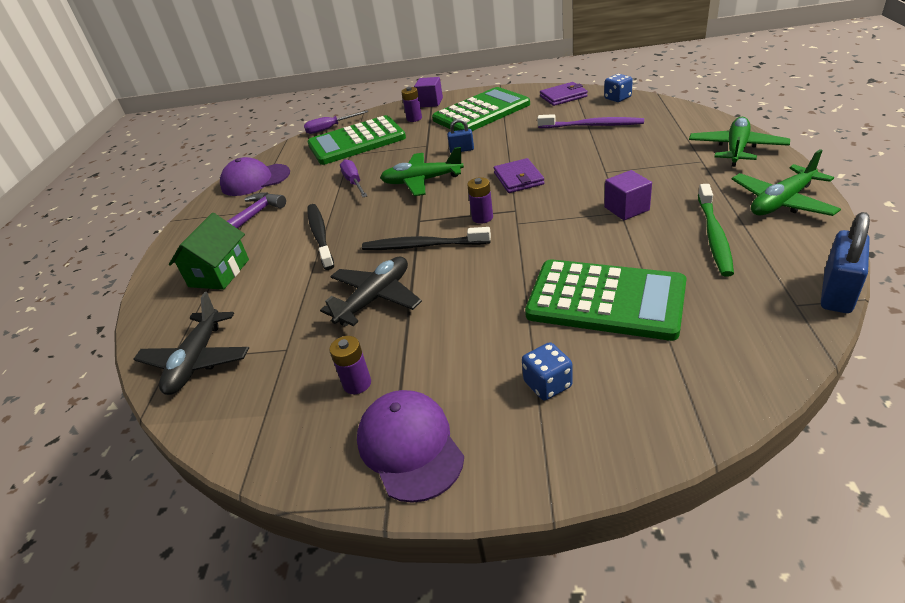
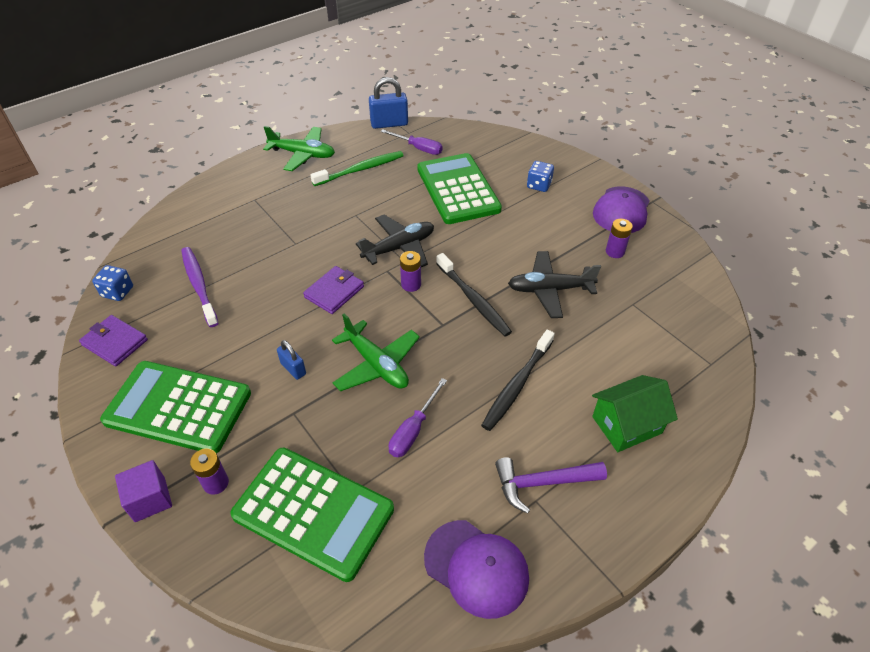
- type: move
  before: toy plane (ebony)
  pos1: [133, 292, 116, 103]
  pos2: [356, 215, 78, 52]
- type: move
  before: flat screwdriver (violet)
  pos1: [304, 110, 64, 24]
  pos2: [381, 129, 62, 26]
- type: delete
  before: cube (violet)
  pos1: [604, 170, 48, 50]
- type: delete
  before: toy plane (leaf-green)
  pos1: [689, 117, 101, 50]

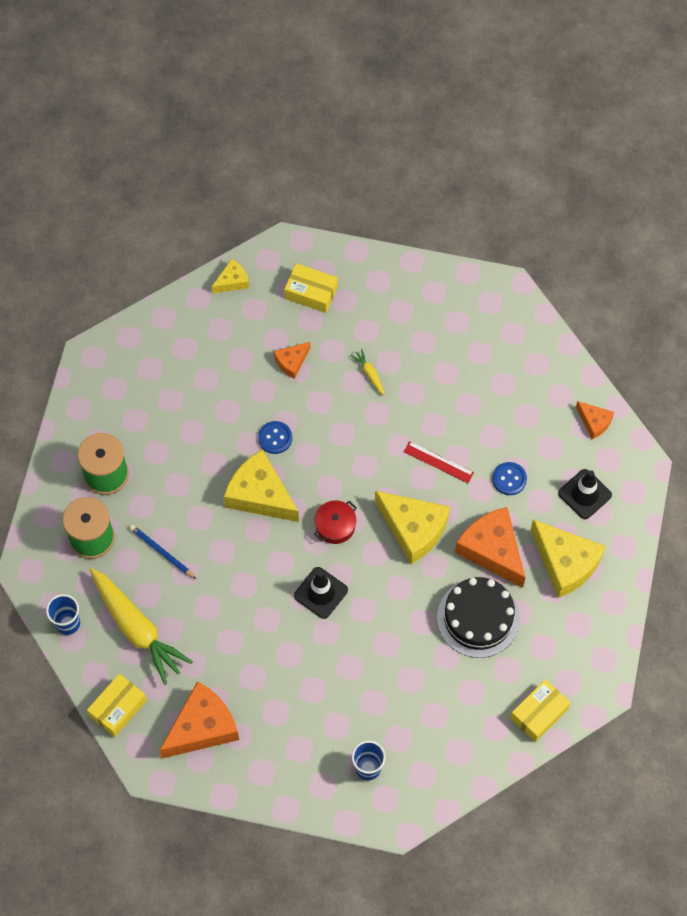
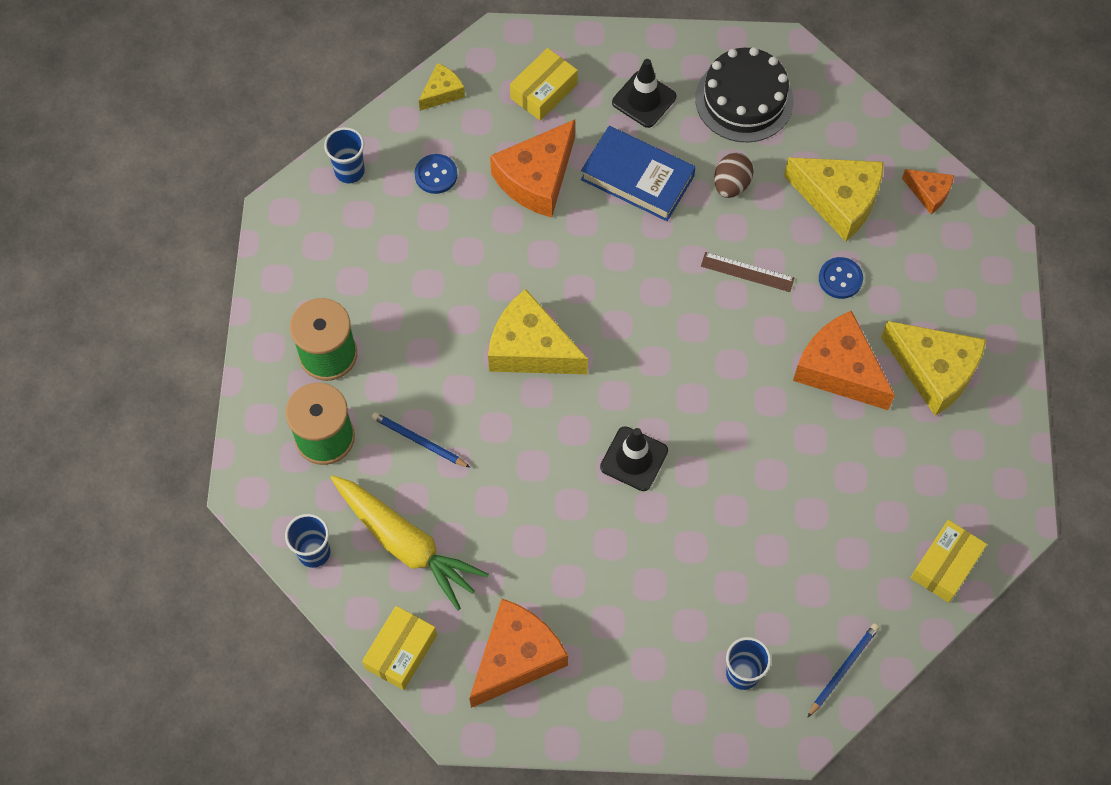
- type: move
  before: sewing button (cobalt)
  pos1: [258, 421, 34, 33]
  pos2: [414, 154, 43, 40]
- type: resize
  before: piece of cheese (bright orange)
  pos1: [274, 342, 36, 37]
  pos2: [490, 119, 85, 99]
  scale: 1.94
- type: rotate
  before: package (yellow)
  pos1: [284, 263, 54, 50]
  pos2: [510, 48, 68, 73]
  turn: -60
- type: delete
  before: cooking pot (scarlet)
  pos1: [314, 500, 43, 44]
- type: replace
  before: toy carrot (yellow)
  after: hardcover (cobalt)
  pos1: [351, 349, 34, 46]
  pos2: [581, 126, 115, 95]
- type: move
  before: piece of cheese (yellow)
  pos1: [375, 491, 75, 73]
  pos2: [784, 157, 100, 85]
- type: recolor
  before: ruler (scarlet)
  after: ruler (brown)
  pos1: [404, 441, 70, 42]
  pos2: [701, 252, 93, 40]
- type: move
  before: cake (ebony)
  pos1: [437, 577, 83, 81]
  pos2: [695, 47, 98, 95]
- type: move
  before: safety cone (ebony)
  pos1: [558, 469, 54, 50]
  pos2: [612, 59, 64, 69]
- type: insert
  after: cup (cobalt)
  pos2: [324, 127, 41, 56]
- type: insert
  after: egg (brown)
  pos2: [714, 153, 40, 45]
- type: insert
  after: lead pencil (cobalt)
  pos2: [807, 623, 72, 95]

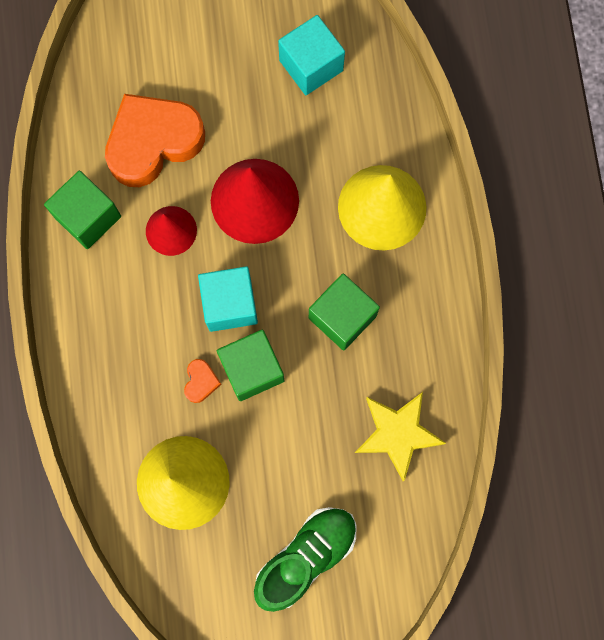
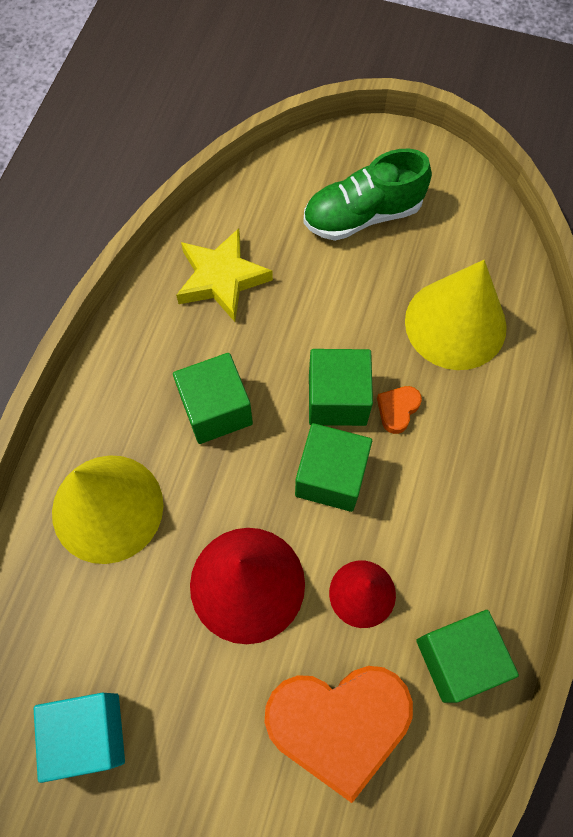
- type: recolor
  before: cube (aqua)
  after: cube (leaf-green)
  pos1: [198, 266, 60, 66]
  pos2: [295, 423, 77, 89]

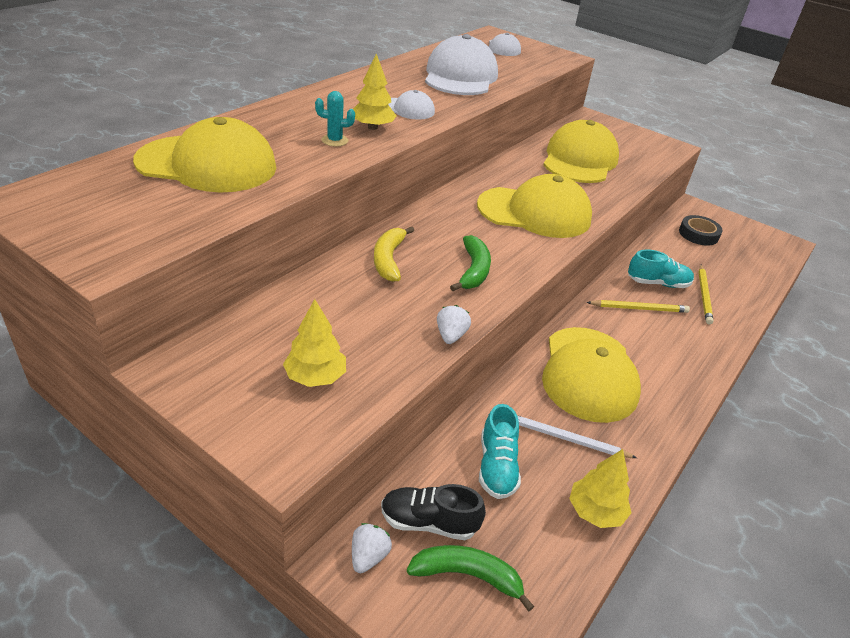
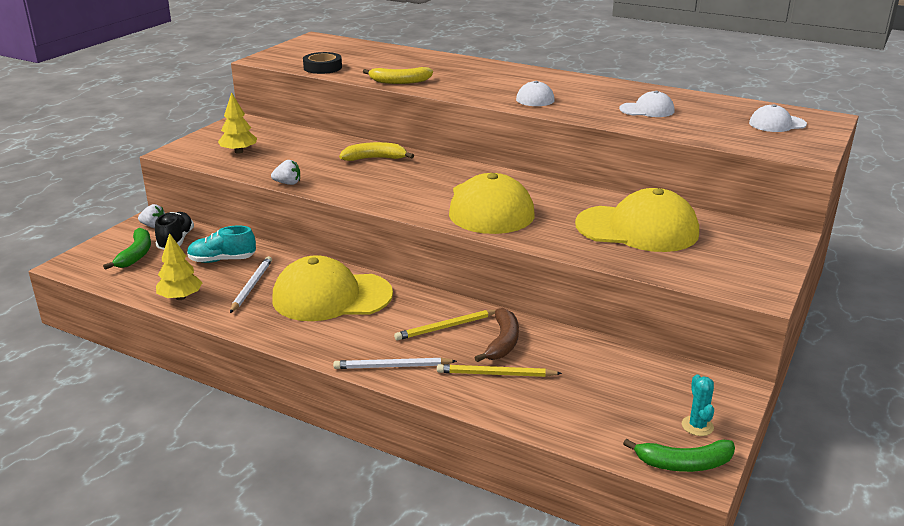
- type: delete
  before: peaked cap (yellow)
  pos1: [133, 117, 143, 75]
- type: move
  before: cactus (aqua)
  pos1: [315, 91, 40, 56]
  pos2: [682, 374, 32, 62]
- type: delete
  before: tree (yellow)
  pos1: [353, 54, 43, 76]
- type: resize
  before: peaked cap (pure white)
  pos1: [425, 34, 73, 61]
  pos2: [619, 91, 55, 26]
  scale: 0.5
- type: move
  before: banana fruit (leaf-green)
  pos1: [450, 235, 41, 56]
  pos2: [623, 439, 112, 33]
- type: rotate
  before: lead pencil (yellow)
  pos1: [586, 300, 104, 13]
  pos2: [394, 310, 101, 31]
  turn: 75
- type: replace
  before: lace-up shoe (aqua)
  after: banana fruit (brown)
  pos1: [628, 250, 66, 38]
  pos2: [475, 308, 44, 54]
- type: move
  before: roll of tape (ebony)
  pos1: [679, 215, 44, 31]
  pos2: [303, 52, 39, 22]
- type: insert
  after: lead pencil (pure white)
  pos2: [333, 358, 124, 11]
- type: insert
  after: banana fruit (yellow)
  pos2: [363, 67, 70, 17]

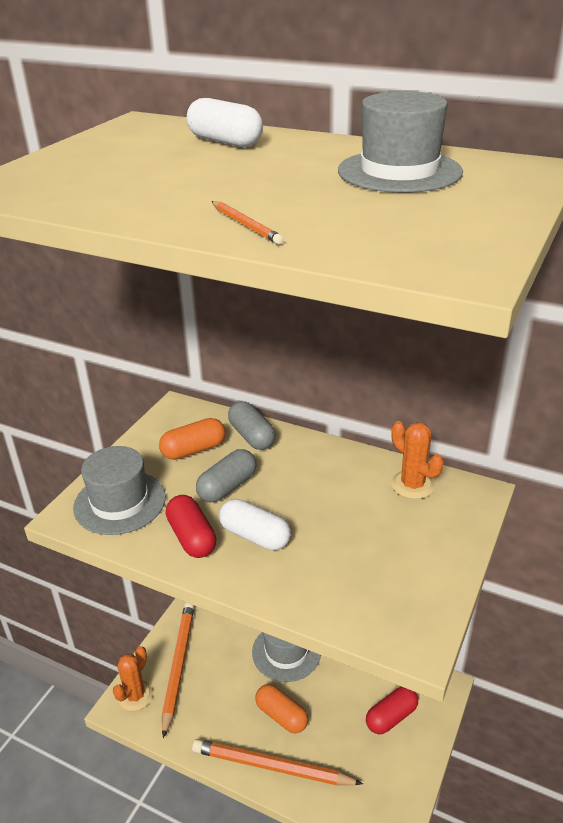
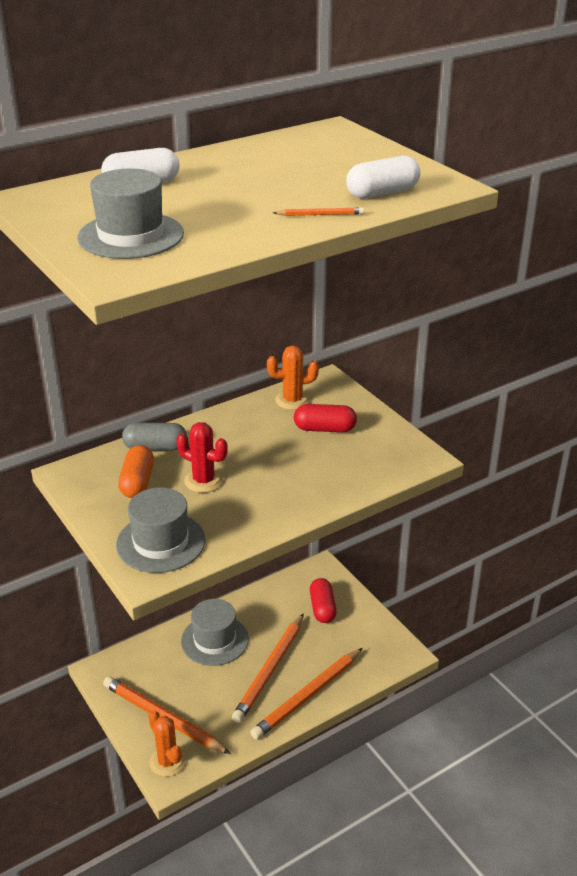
- type: move
  before: capsule (scarlet)
  pos1: [166, 495, 50, 63]
  pos2: [294, 404, 63, 28]
- type: replace
  before: capsule (grey)
  after: cactus (scarlet)
  pos1: [196, 449, 60, 54]
  pos2: [176, 422, 52, 71]
- type: move
  before: capsule (pure white)
  pos1: [219, 499, 72, 51]
  pos2: [346, 156, 74, 42]
- type: replace
  before: capsule (bright orange)
  after: lead pencil (bright orange)
  pos1: [255, 684, 53, 49]
  pos2: [232, 613, 72, 110]
- type: move
  before: top hat (grey)
  pos1: [338, 91, 125, 102]
  pos2: [77, 169, 107, 90]

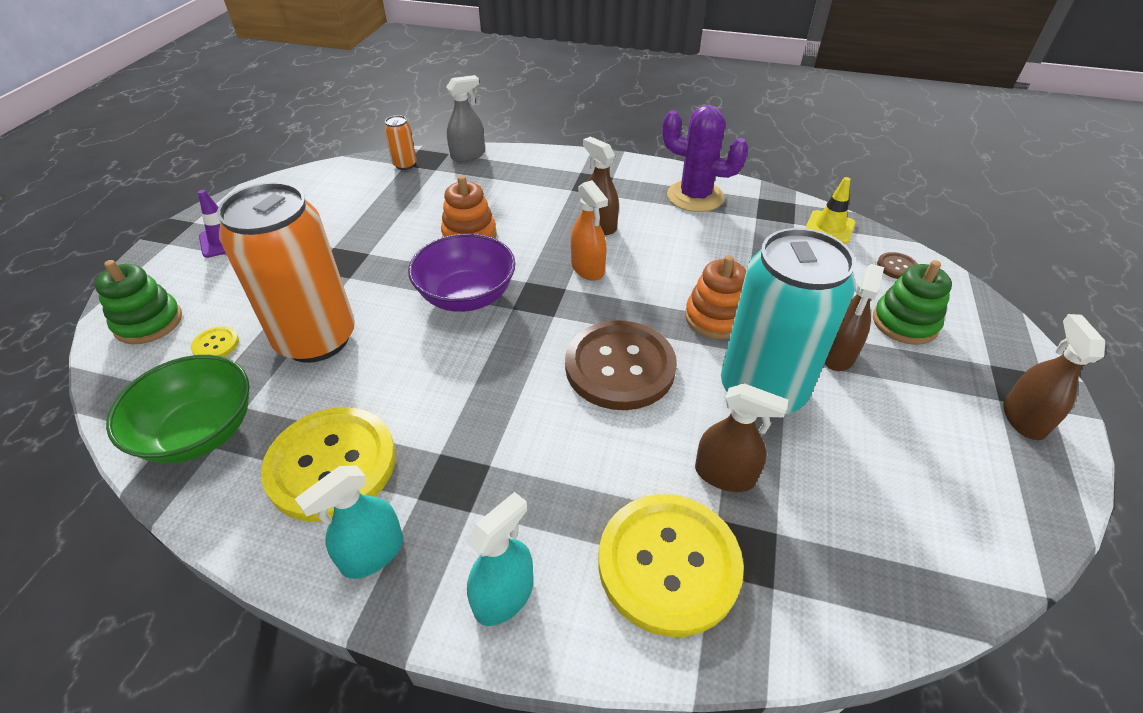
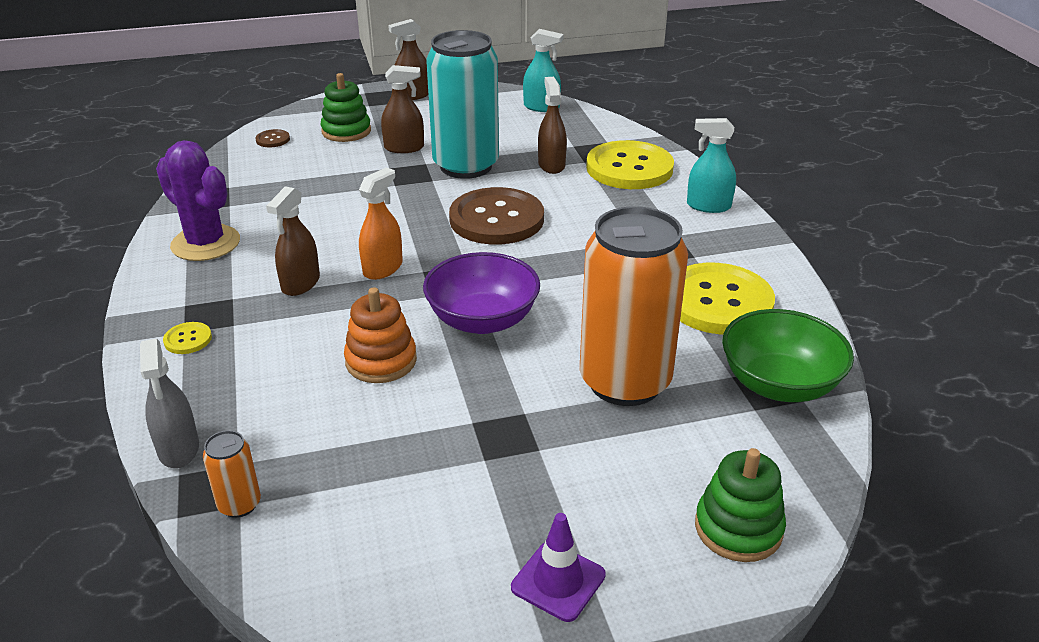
- type: move
  before: sewing button (yellow)
  pos1: [191, 326, 48, 31]
  pos2: [163, 322, 49, 32]
- type: move
  before: sprayer (aqua)
  pos1: [295, 466, 108, 113]
  pos2: [523, 29, 40, 83]
- type: rotate
  before: sprayer (grey)
  pos1: [446, 75, 39, 87]
  pos2: [140, 339, 59, 129]
  turn: -135
- type: rotate
  before: cactus (violet)
  pos1: [662, 105, 87, 107]
  pos2: [156, 140, 84, 121]
  turn: -45
- type: delete
  before: stacking toy (bright orange)
  pos1: [685, 255, 61, 84]
- type: delete
  before: safety cone (yellow)
  pos1: [805, 177, 51, 67]

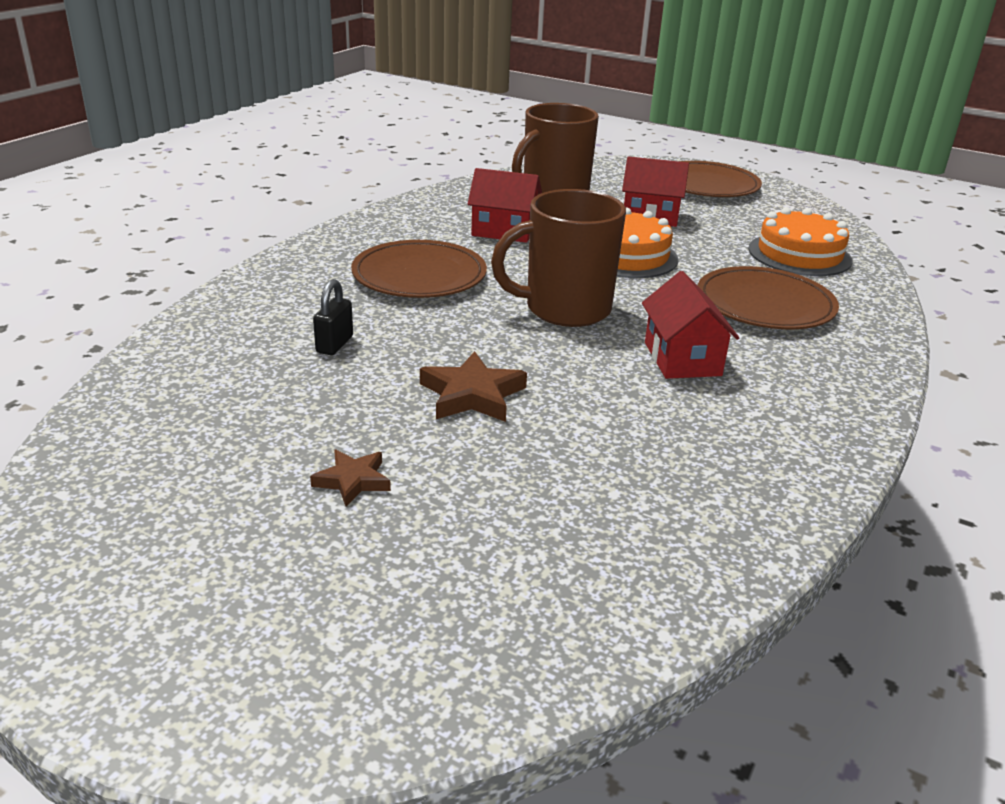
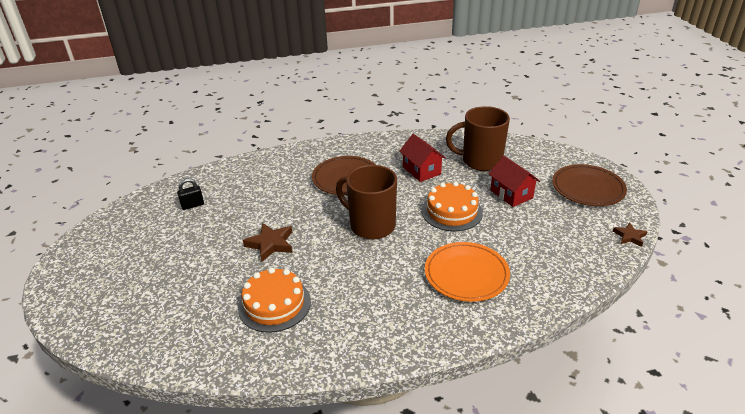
- type: move
  before: star shape (brown)
  pos1: [310, 450, 81, 57]
  pos2: [613, 222, 35, 25]
- type: move
  before: lock (ebony)
  pos1: [313, 279, 40, 76]
  pos2: [177, 178, 27, 32]
- type: delete
  before: toy house (scarlet)
  pos1: [642, 271, 97, 108]
- type: recolor
  before: dinner plate (brown)
  after: dinner plate (bright orange)
  pos1: [698, 266, 141, 63]
  pos2: [425, 242, 85, 60]
- type: move
  before: cake (bright orange)
  pos1: [748, 207, 105, 69]
  pos2: [238, 267, 73, 66]

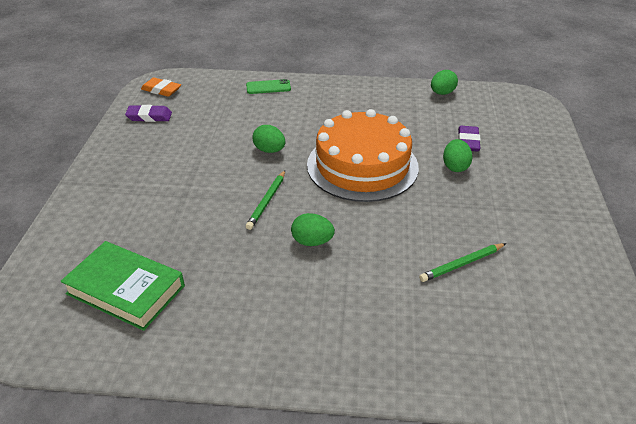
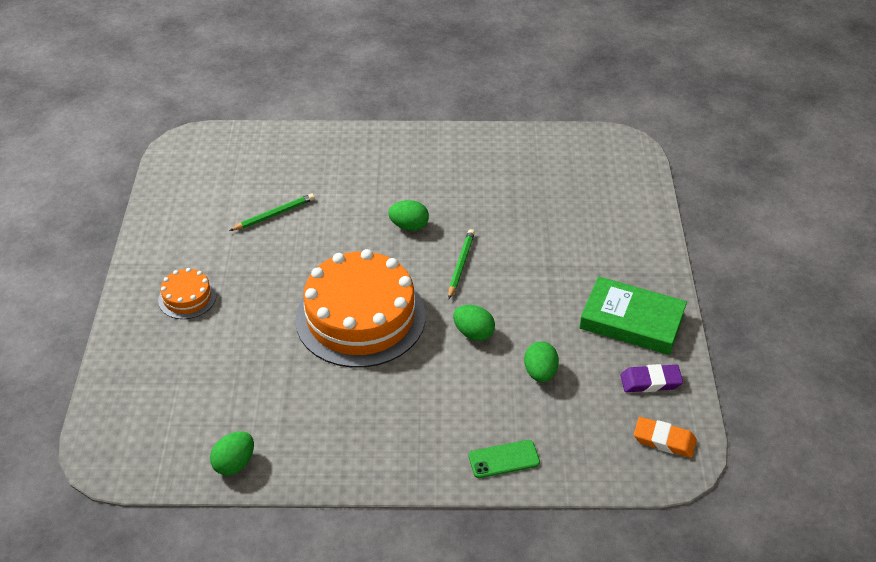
- type: move
  before: hardcover (leaf-green)
  pos1: [60, 241, 125, 90]
  pos2: [579, 276, 108, 79]
- type: move
  before: egg (leaf-green)
  pos1: [443, 139, 30, 33]
  pos2: [524, 341, 35, 41]
- type: delete
  before: eraser (violet)
  pos1: [458, 126, 23, 25]
- type: insert
  after: cake (bright orange)
  pos2: [158, 268, 59, 51]

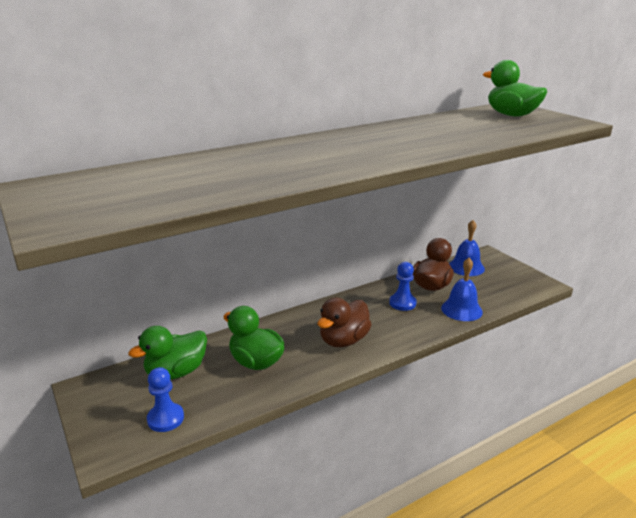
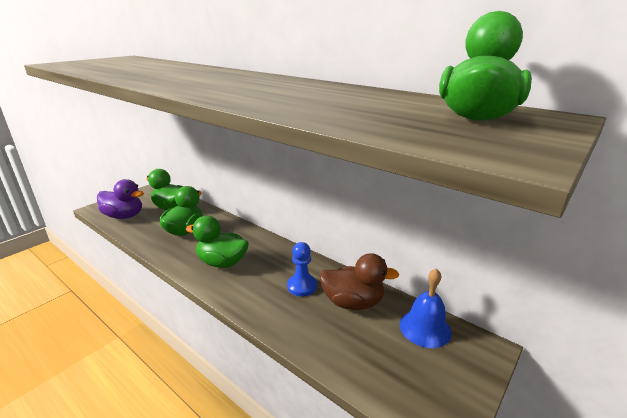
- type: replace
  before: pawn (cobalt)
  after: duck (violet)
  pos1: [147, 367, 37, 65]
  pos2: [97, 179, 47, 40]
- type: recolor
  before: duck (brown)
  after: duck (leaf-green)
  pos1: [318, 298, 54, 49]
  pos2: [186, 216, 63, 52]
- type: delete
  before: bell (cobalt)
  pos1: [441, 258, 42, 63]

